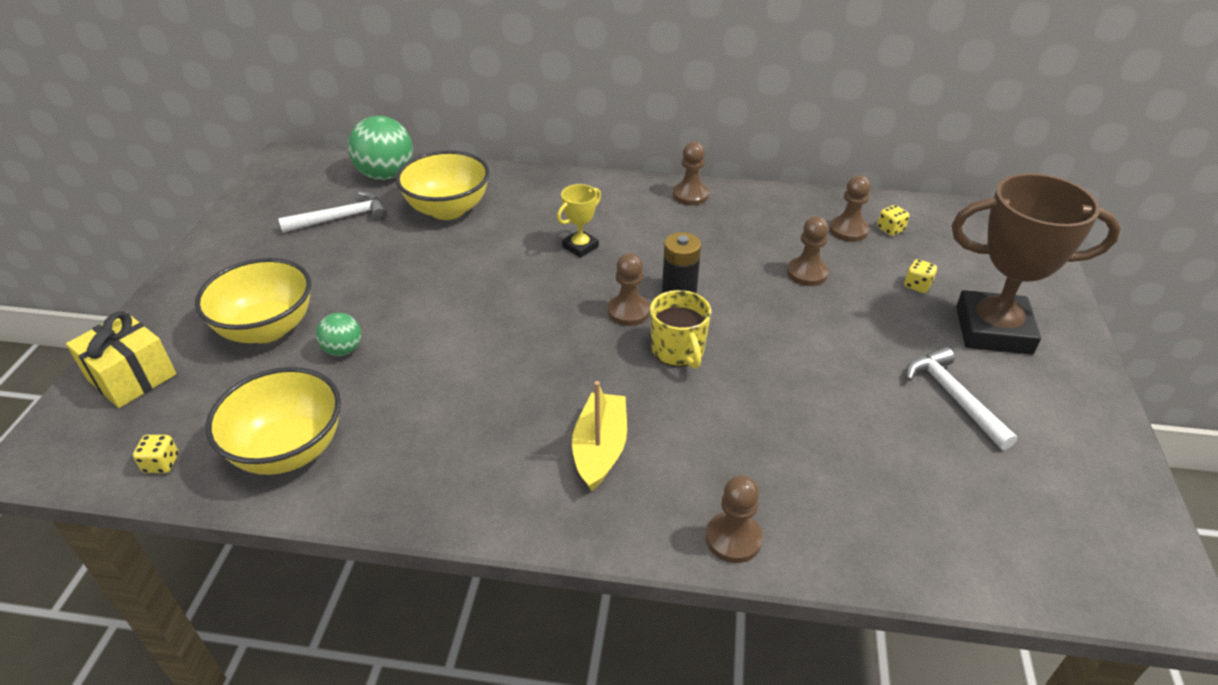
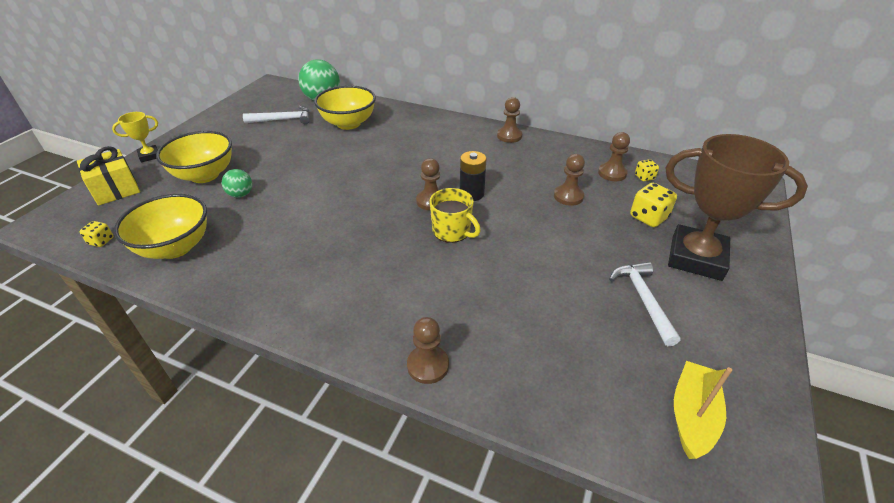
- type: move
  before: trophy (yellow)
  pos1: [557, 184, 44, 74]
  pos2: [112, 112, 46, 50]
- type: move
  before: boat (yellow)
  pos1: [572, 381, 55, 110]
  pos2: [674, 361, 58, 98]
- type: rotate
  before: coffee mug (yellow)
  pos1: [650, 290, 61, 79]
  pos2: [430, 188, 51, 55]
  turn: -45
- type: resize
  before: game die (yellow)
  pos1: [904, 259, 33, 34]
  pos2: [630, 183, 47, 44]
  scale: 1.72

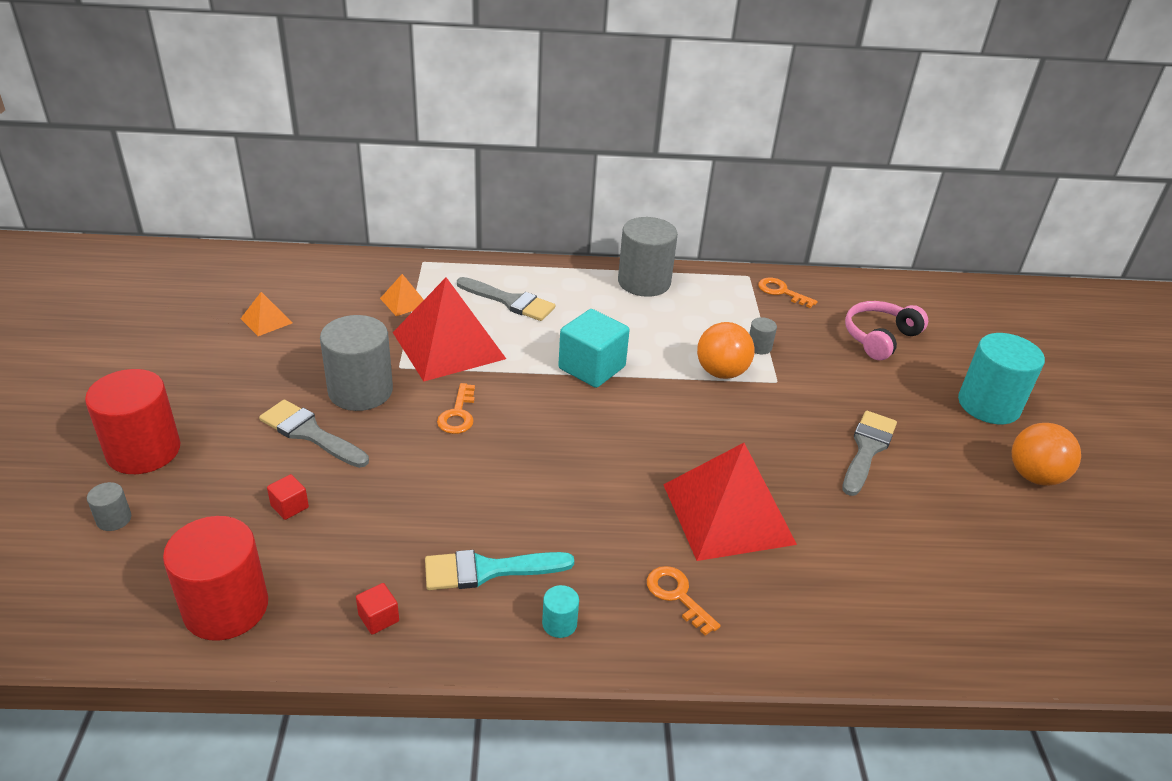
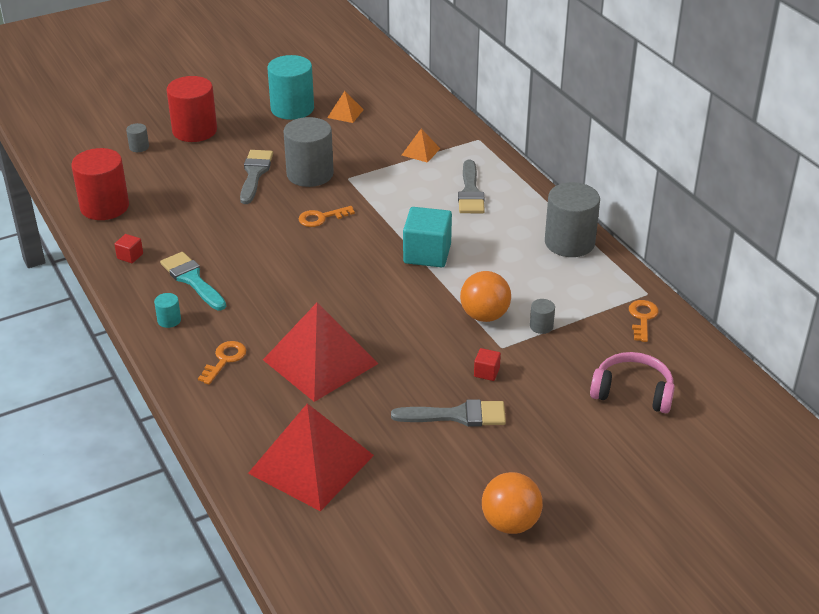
- type: move
  before: cube (scarlet)
  pos1: [267, 474, 42, 46]
  pos2: [474, 348, 27, 33]
- type: move
  before: solid pyramid (scarlet)
  pos1: [393, 277, 113, 105]
  pos2: [248, 403, 126, 108]
- type: move
  before: cylinder shape (aqua)
  pos1: [958, 333, 87, 91]
  pos2: [267, 55, 47, 65]

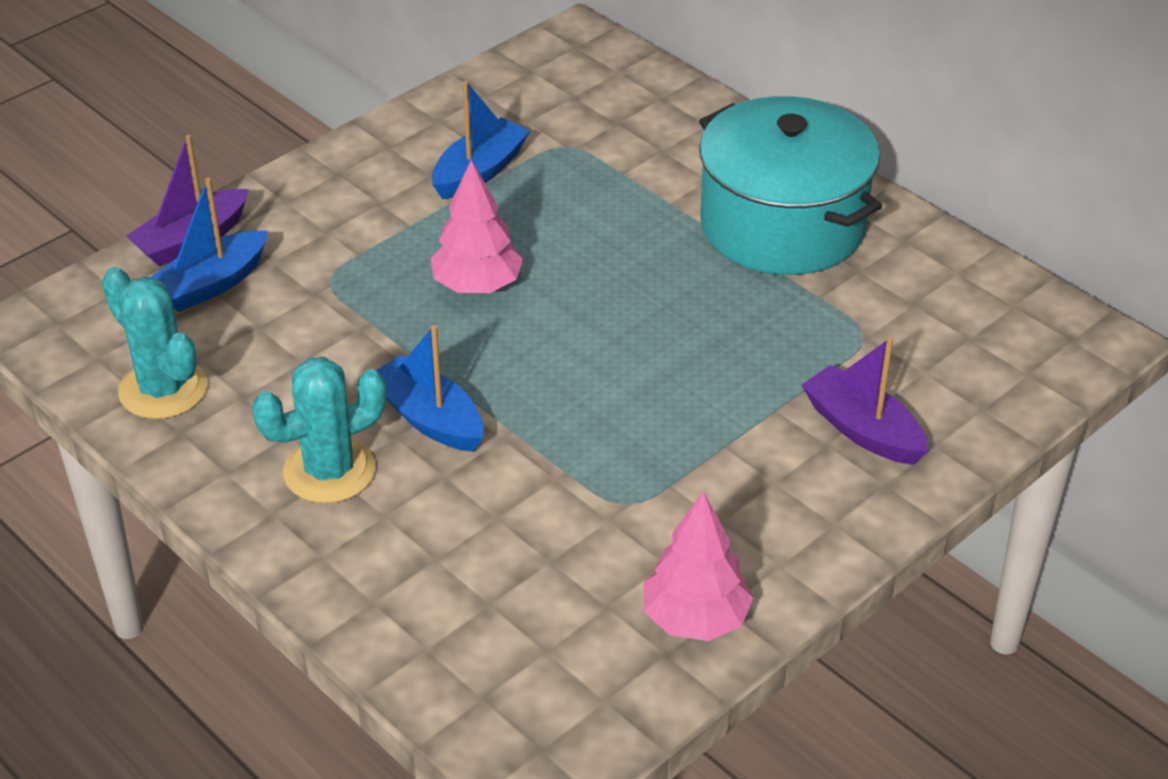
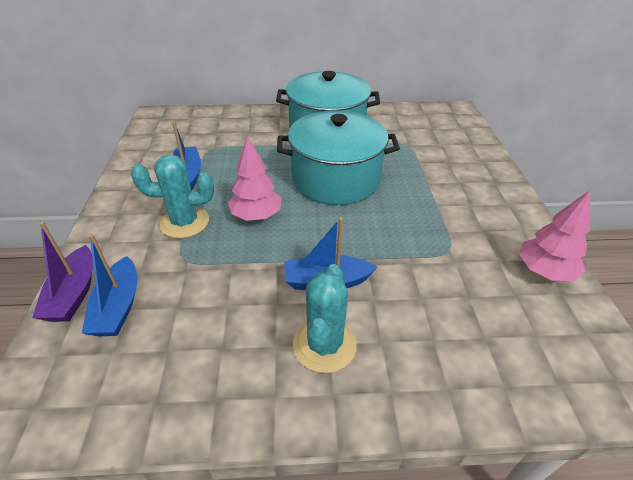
- type: move
  before: cactus (aqua)
  pos1: [102, 267, 105, 152]
  pos2: [131, 154, 83, 84]
- type: delete
  before: boat (violet)
  pos1: [801, 337, 128, 128]
- type: insert
  after: cooking pot (aqua)
  pos2: [277, 110, 123, 95]

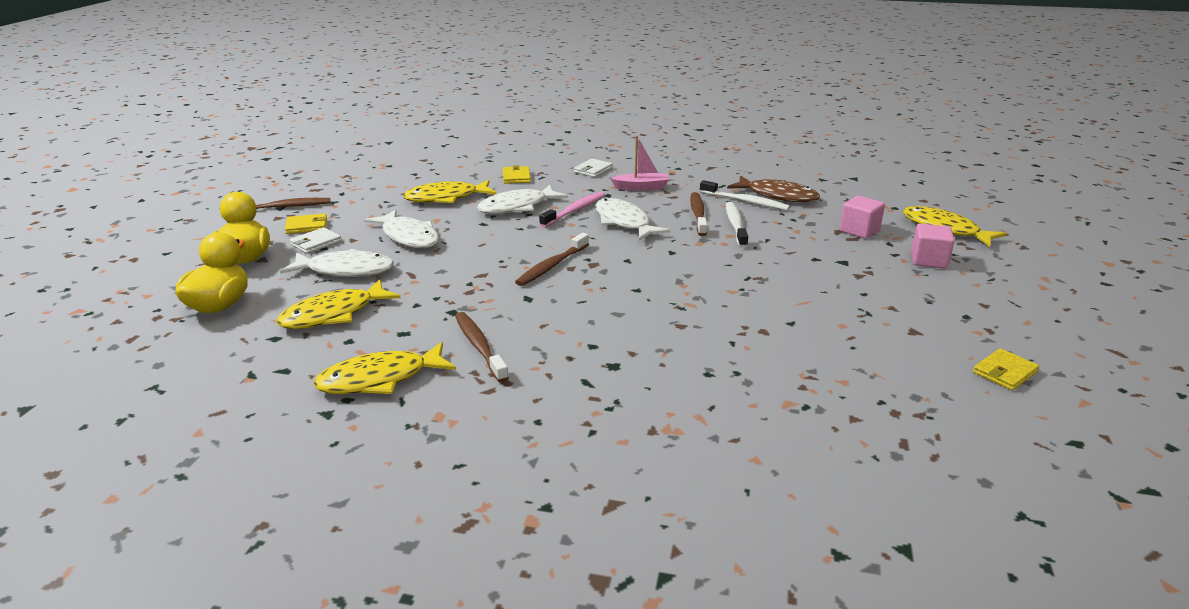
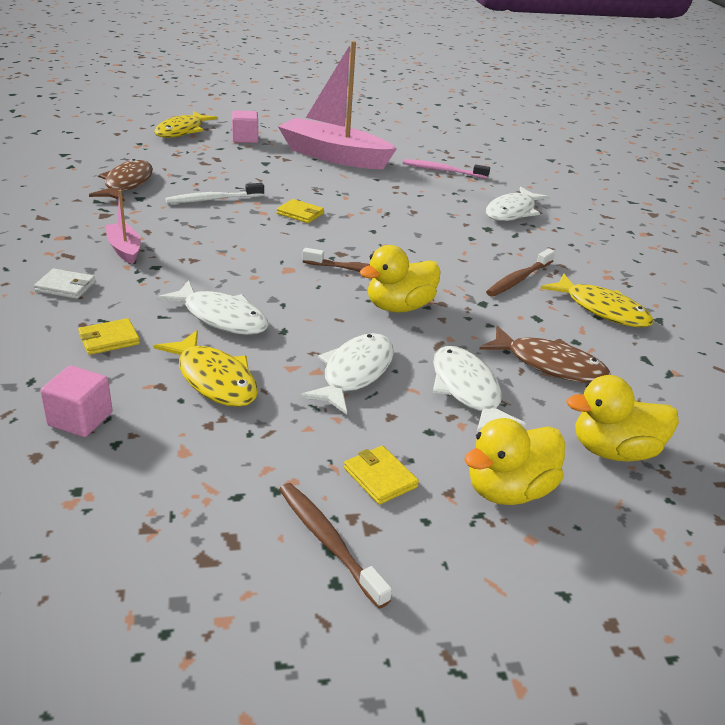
- type: recolor
  before: fish (yellow)
  after: fish (brown)
  pos1: [277, 279, 124, 50]
  pos2: [479, 326, 131, 57]
- type: delete
  before: wallet (pure white)
  pos1: [290, 227, 52, 27]
- type: move
  before: tooth brush (pink)
  pos1: [539, 192, 66, 35]
  pos2: [403, 159, 87, 20]
- type: move
  before: fish (pure white)
  pos1: [595, 198, 75, 43]
  pos2: [486, 187, 64, 34]
- type: delete
  before: tooth brush (brown)
  pos1: [690, 192, 17, 44]
- type: delete
  before: tooth brush (pure white)
  pos1: [700, 180, 90, 31]
- type: move
  before: cube (pink)
  pos1: [840, 196, 45, 43]
  pos2: [40, 366, 72, 71]
- type: move
  before: wallet (yellow)
  pos1: [973, 348, 66, 43]
  pos2: [277, 199, 47, 24]
- type: insert
  after: boat (pink)
  pos2: [278, 41, 119, 128]
- type: insert
  after: duck (yellow)
  pos2: [360, 245, 81, 68]

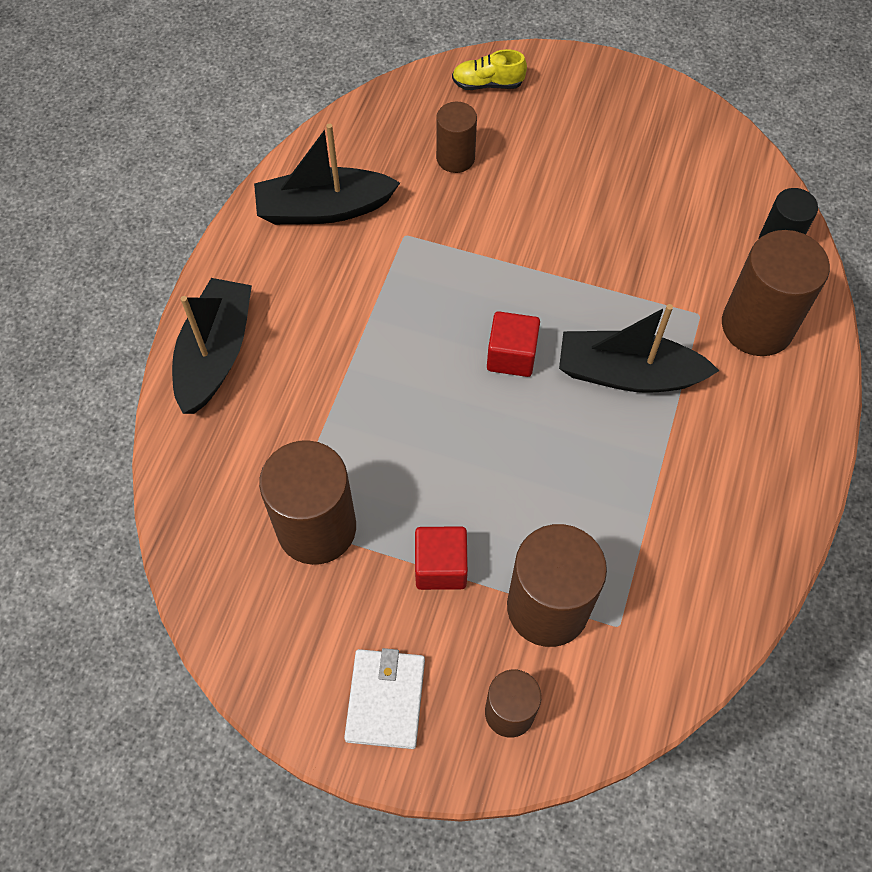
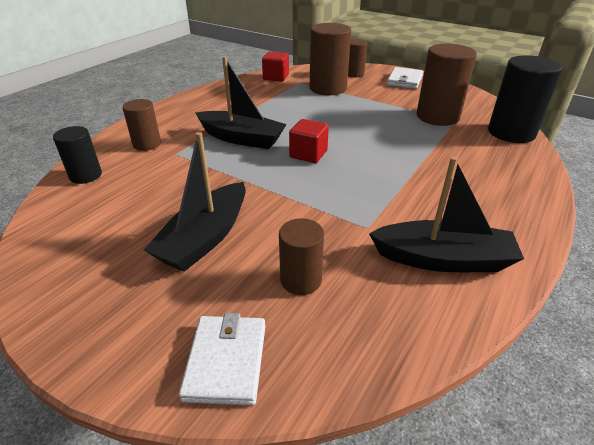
- type: move
  before: boat (ebony)
  pos1: [172, 278, 80, 136]
  pos2: [144, 132, 102, 140]
- type: move
  before: cube (scarlet)
  pos1: [415, 526, 53, 64]
  pos2: [262, 51, 27, 31]
- type: replace
  before: lace-up shoe (yellow)
  after: wallet (pure white)
  pos1: [452, 49, 75, 41]
  pos2: [179, 313, 86, 92]
- type: resize
  before: cylinder shape (brown)
  pos1: [722, 230, 108, 126]
  pos2: [122, 99, 39, 52]
  scale: 0.58
- type: insert
  after: cylinder shape (ebony)
  pos2: [488, 55, 75, 88]

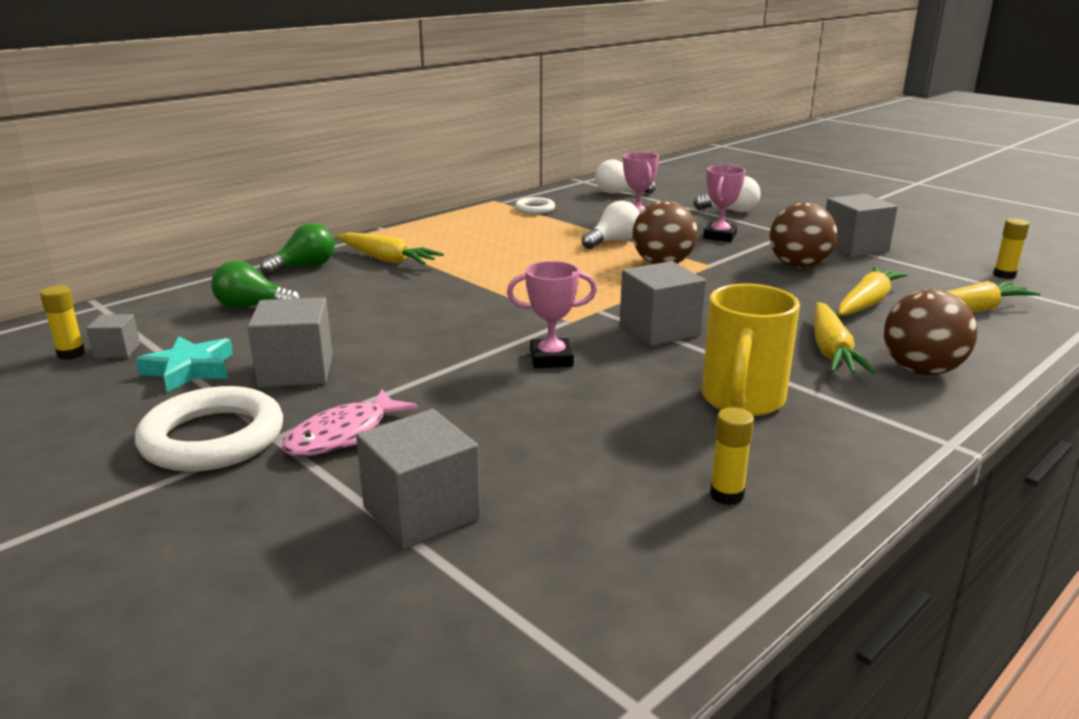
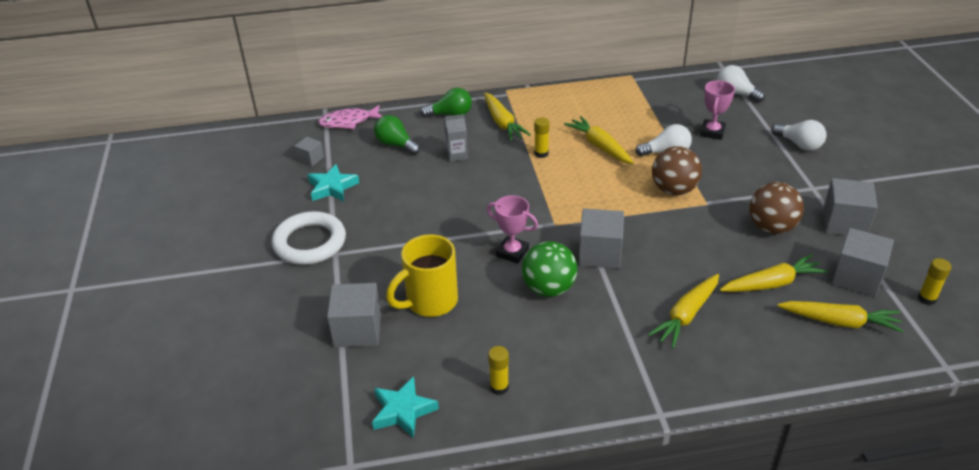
- type: move
  before: glue stick (yellow)
  pos1: [40, 286, 45, 74]
  pos2: [534, 117, 15, 41]
- type: move
  before: cube (grey)
  pos1: [248, 297, 85, 91]
  pos2: [831, 228, 63, 69]
- type: move
  before: fish (pink)
  pos1: [282, 389, 136, 67]
  pos2: [318, 105, 64, 24]
- type: delete
  before: ring (pure white)
  pos1: [515, 197, 40, 17]
- type: move
  before: coffee mug (yellow)
  pos1: [702, 284, 98, 132]
  pos2: [386, 234, 72, 83]
- type: delete
  before: trophy (pink)
  pos1: [703, 165, 43, 77]
- type: delete
  before: play ball (brown)
  pos1: [884, 289, 94, 86]
- type: insert
  after: star shape (aqua)
  pos2: [372, 376, 67, 62]
- type: insert
  after: carton (grey)
  pos2: [444, 114, 24, 48]
- type: insert
  after: play ball (leaf-green)
  pos2: [522, 241, 56, 56]
- type: insert
  after: toy carrot (yellow)
  pos2: [564, 116, 70, 48]

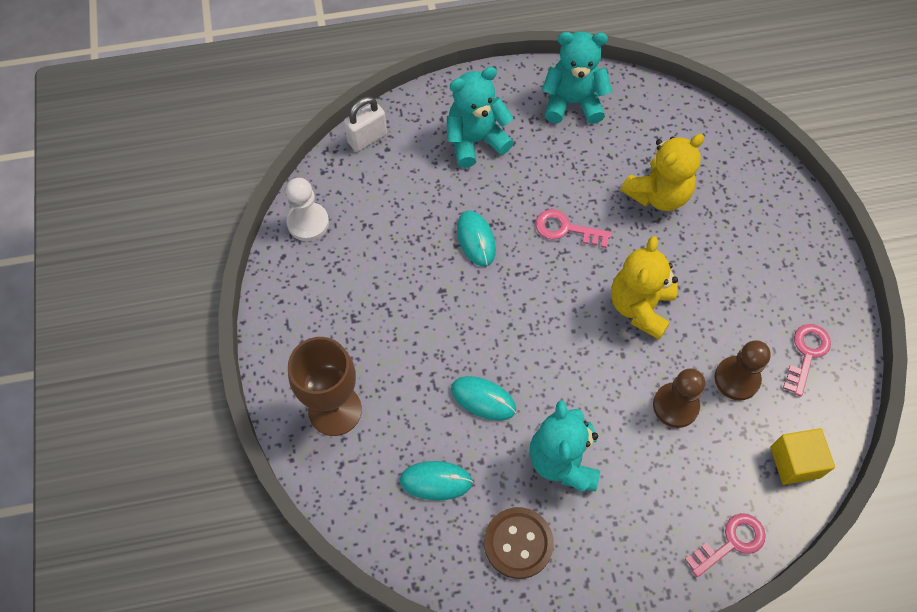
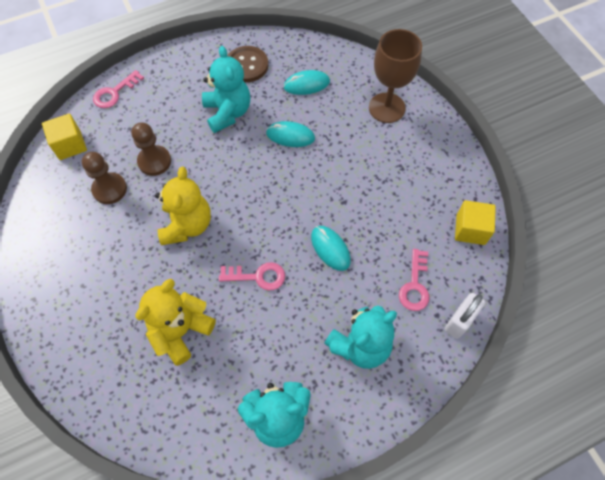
- type: replace
  before: pawn (pure white)
  after: cube (yellow)
  pos1: [286, 178, 43, 63]
  pos2: [455, 200, 41, 45]
- type: move
  before: door key (pink)
  pos1: [783, 324, 48, 73]
  pos2: [399, 249, 30, 62]

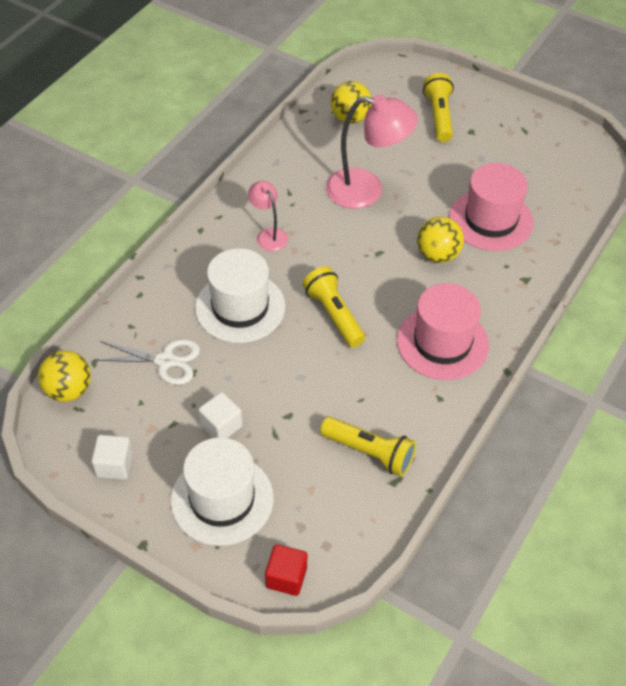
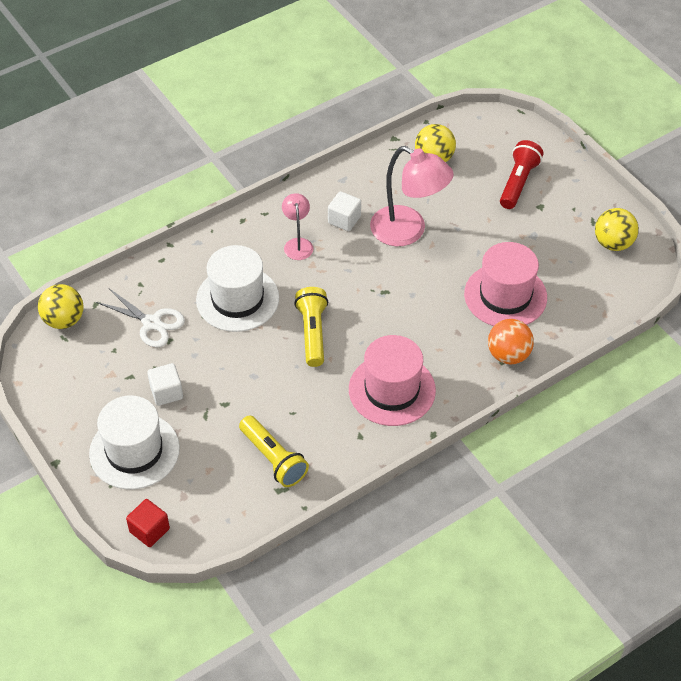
- type: move
  before: cube (pure white)
  pos1: [91, 435, 42, 45]
  pos2: [328, 191, 33, 40]
- type: move
  before: play ball (yellow)
  pos1: [417, 217, 47, 46]
  pos2: [595, 208, 44, 43]
- type: recolor
  before: torch (yellow)
  after: torch (scarlet)
  pos1: [423, 73, 31, 69]
  pos2: [500, 140, 43, 69]
- type: insert
  after: play ball (bright orange)
  pos2: [488, 319, 46, 45]

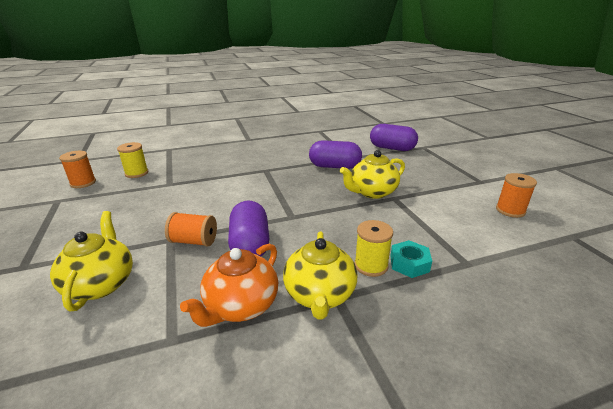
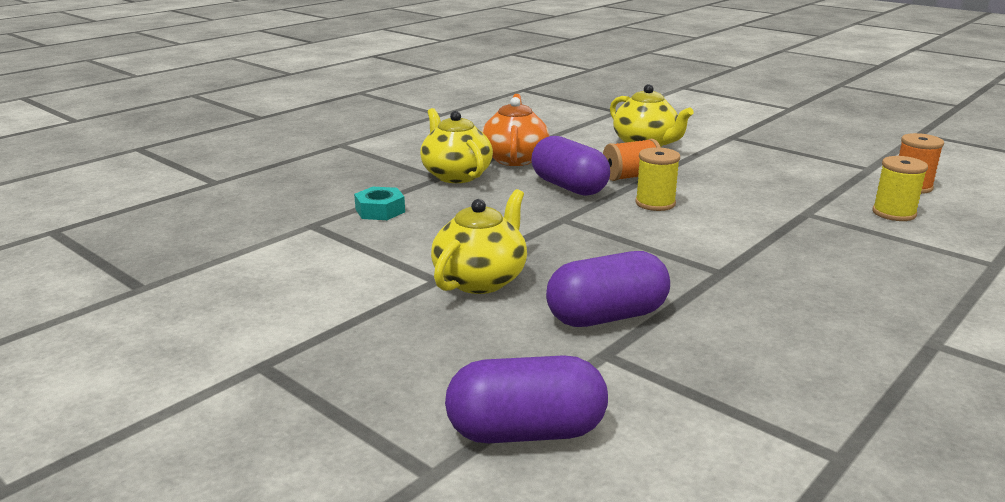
- type: move
  before: reel of thread (yellow)
  pos1: [355, 220, 38, 57]
  pos2: [635, 147, 45, 64]
- type: delete
  before: reel of thread (bright orange)
  pos1: [496, 173, 41, 45]

